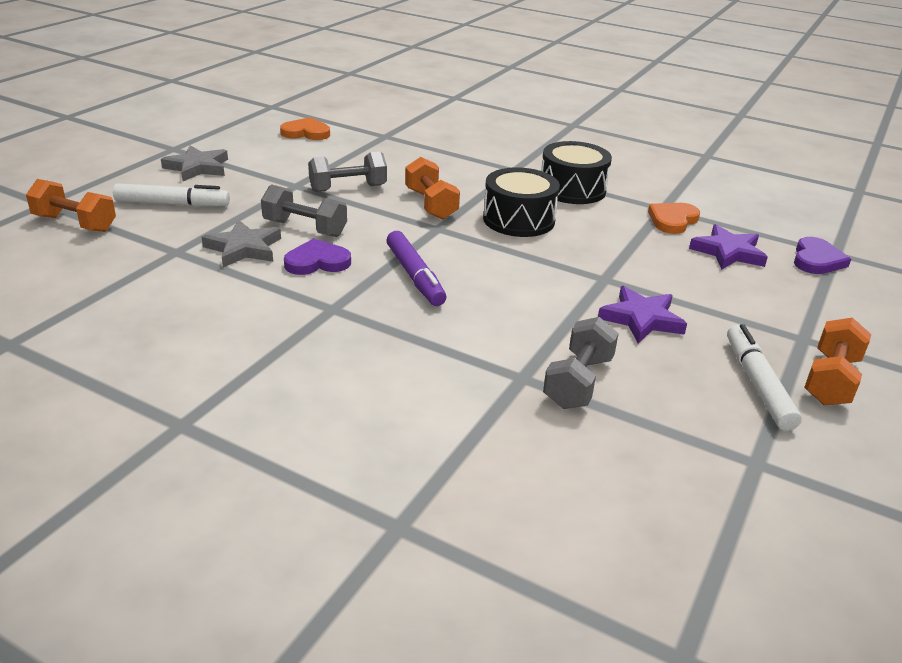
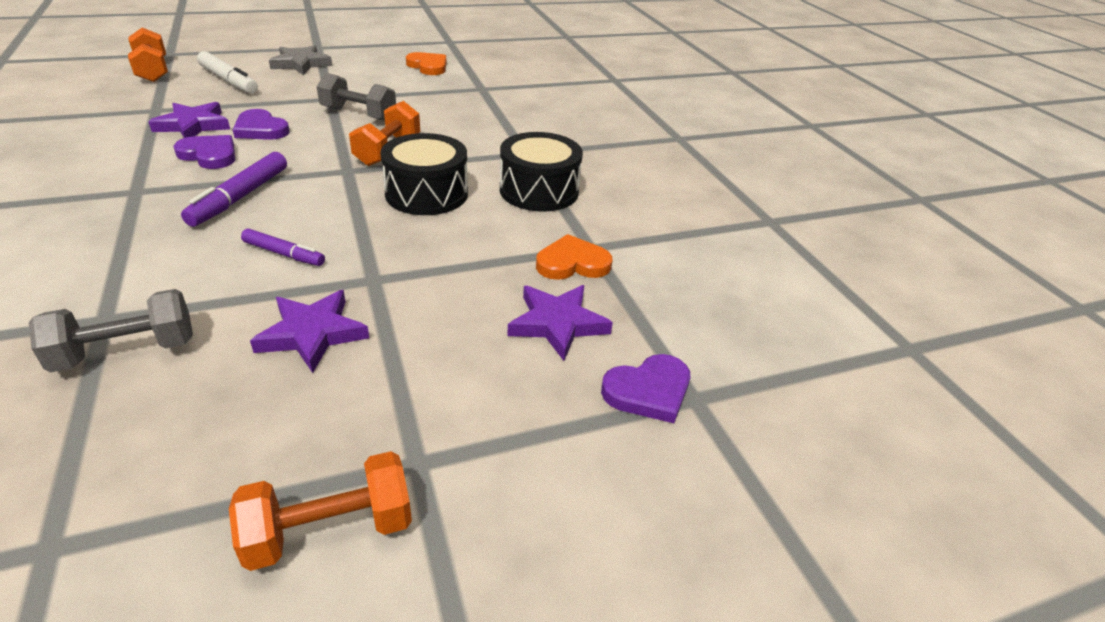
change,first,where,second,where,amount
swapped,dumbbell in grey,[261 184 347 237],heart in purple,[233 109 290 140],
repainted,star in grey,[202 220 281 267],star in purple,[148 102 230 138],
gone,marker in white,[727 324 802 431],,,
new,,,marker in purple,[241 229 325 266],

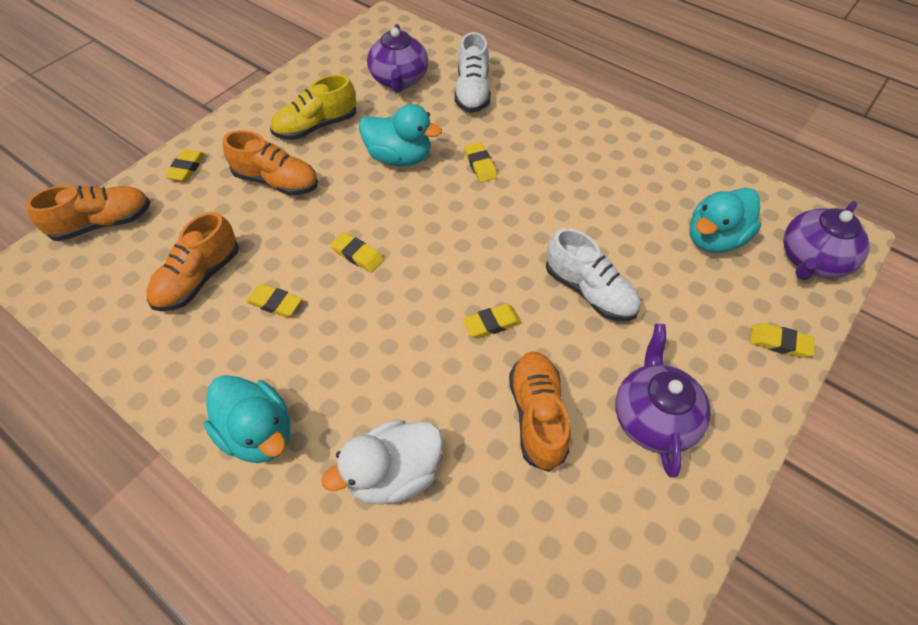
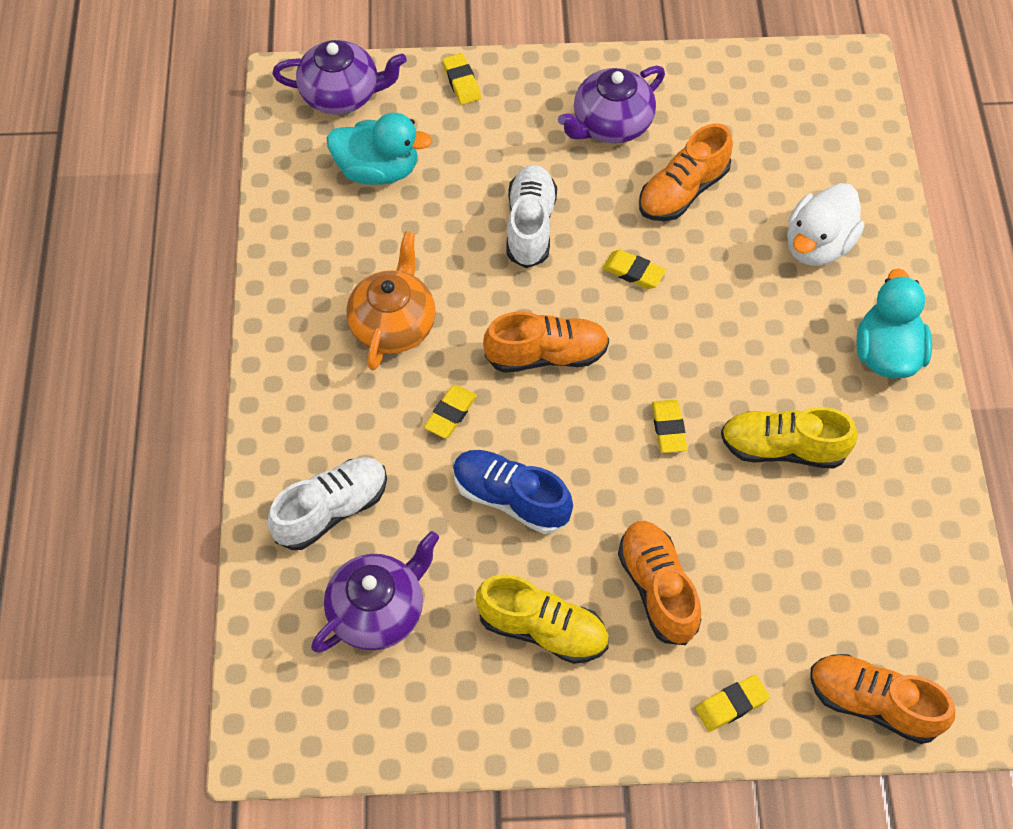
change,first,where,second,where,amount
swapped,duck in turquoise,[359 104 442 166],shoe in blue,[453 450 573 534],
shifted,shoe in orange,[146 212 239 311],,[483 311 609 373],
swapped,eraser in yellow,[246 284 302 318],shoe in yellow,[721 407 858 469],
rotated,duck in white,[322 419 443 505],,[787 183 864 266],105 degrees clockwise
new,,,teapot in orange,[346 231 436 370],

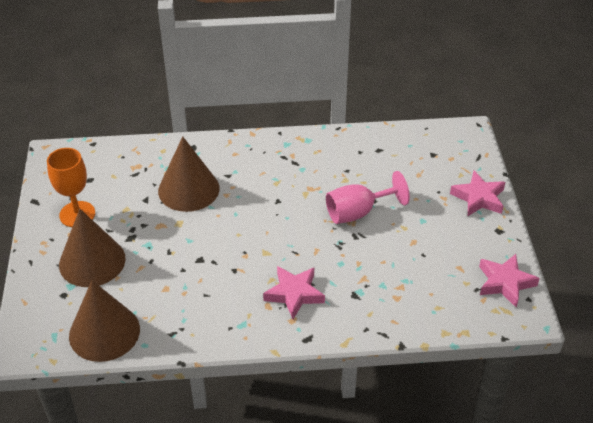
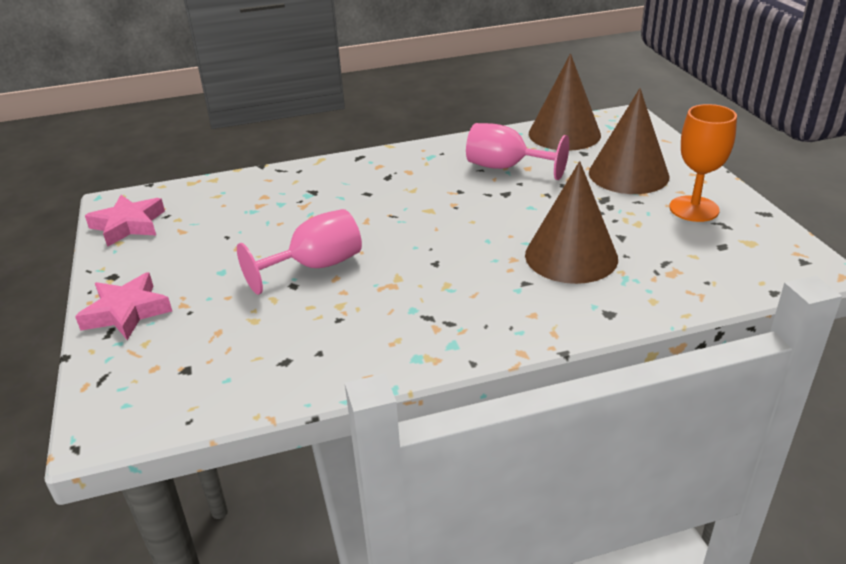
change,first,where,second,where,amount
gone,star in pink,[263 266 325 319],,,
new,,,goblet in pink,[466 123 569 180],

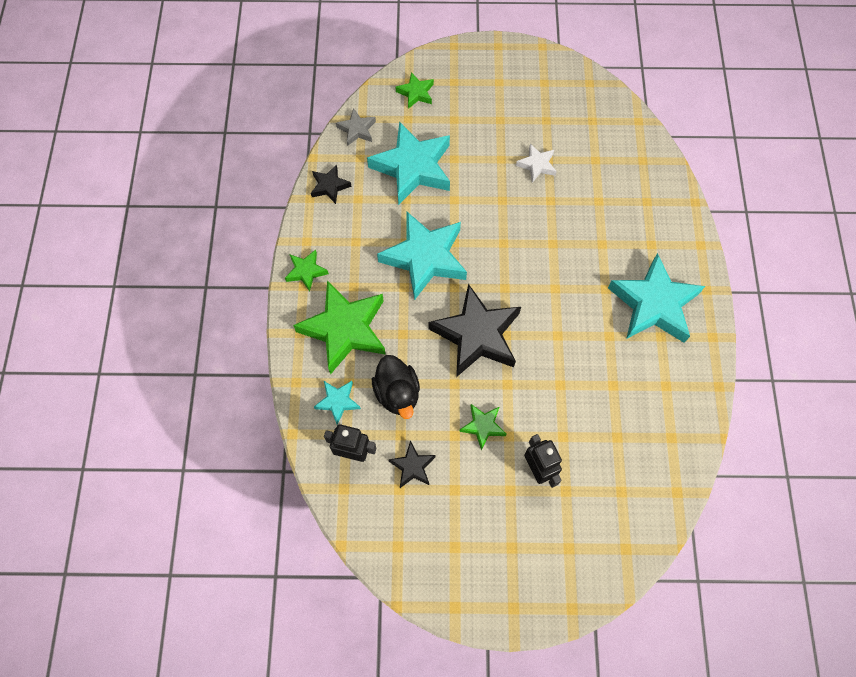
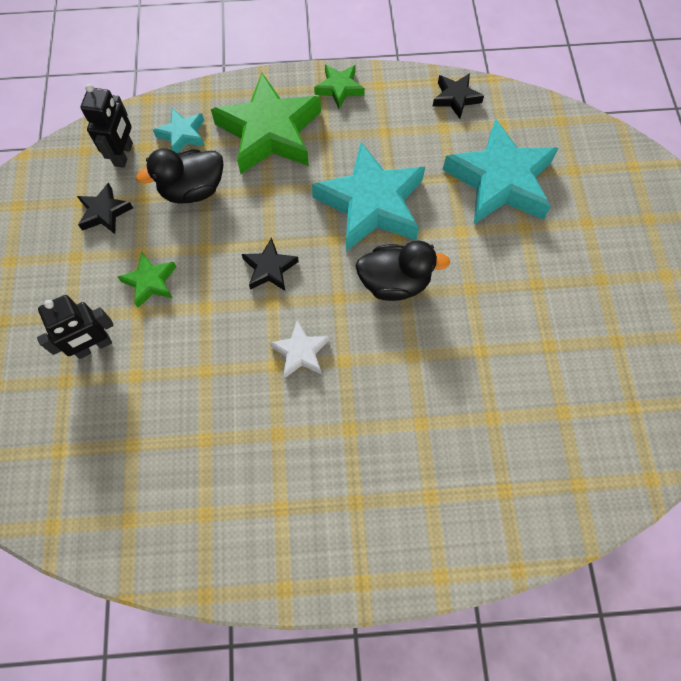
change,first,where,second,where,amount
gone,star in green,[395 72 434 109],,,
gone,star in grey,[336 108 376 146],,,
shifted,star in white,[516 144 557 182],,[269 320 329 378],
gone,star in turquoise,[608 253 705 343],,,
scaled,star in black,[429 284 521 377],,[242 237 299 291],x0.47
new,,,duck in black,[356 240 450 301],

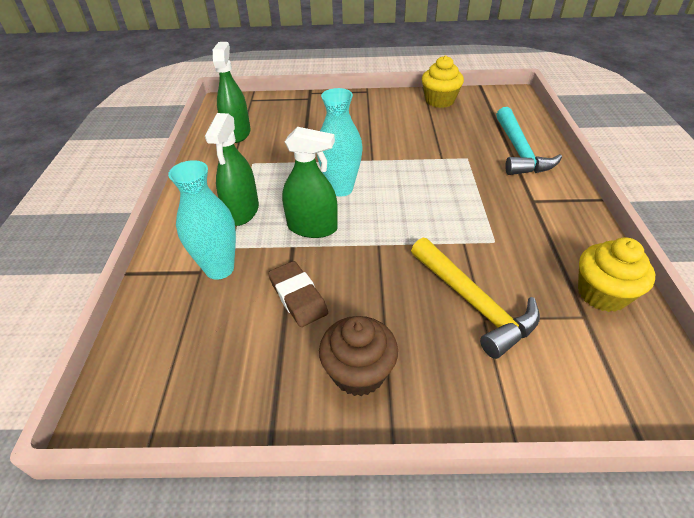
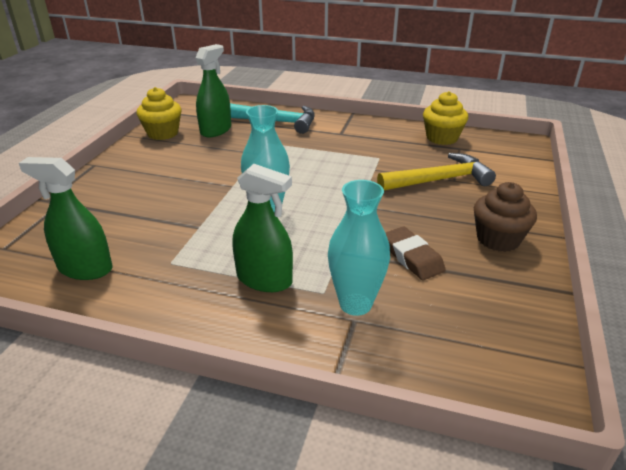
change,first,where,second,where,amount
shifted,spray bottle in green,[282 127 338 238],,[195 44 231 137],
rotated,eraser in brown,[268 261 328 327],,[386 227 446 280],75 degrees clockwise

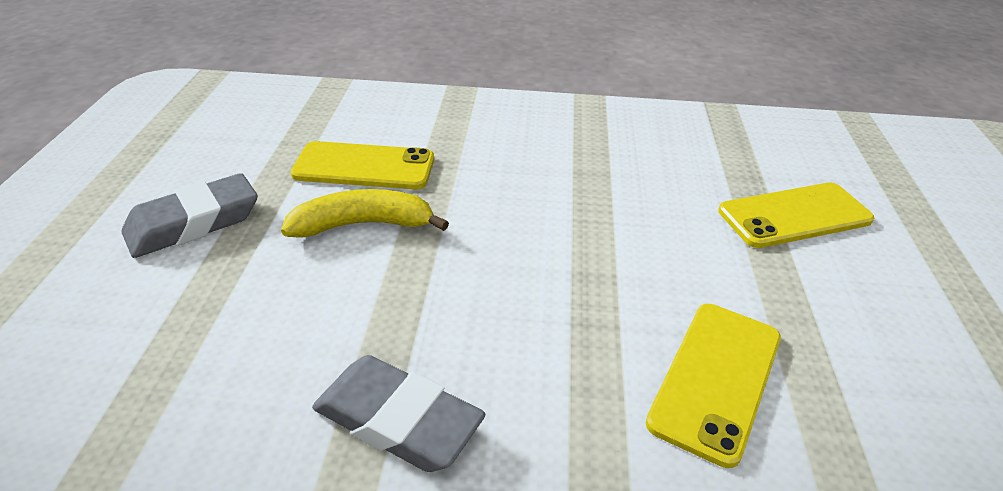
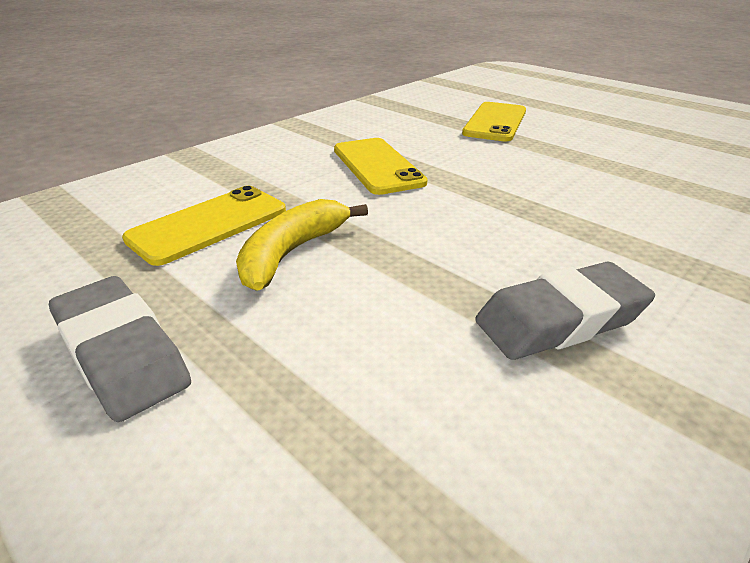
change,first,where,second,where,amount
rotated,eraser in grey,[121 173 258 258],,[49 276 191 422],45 degrees counterclockwise
shifted,phone in yellow,[646 304 781 468],,[334 138 428 195],

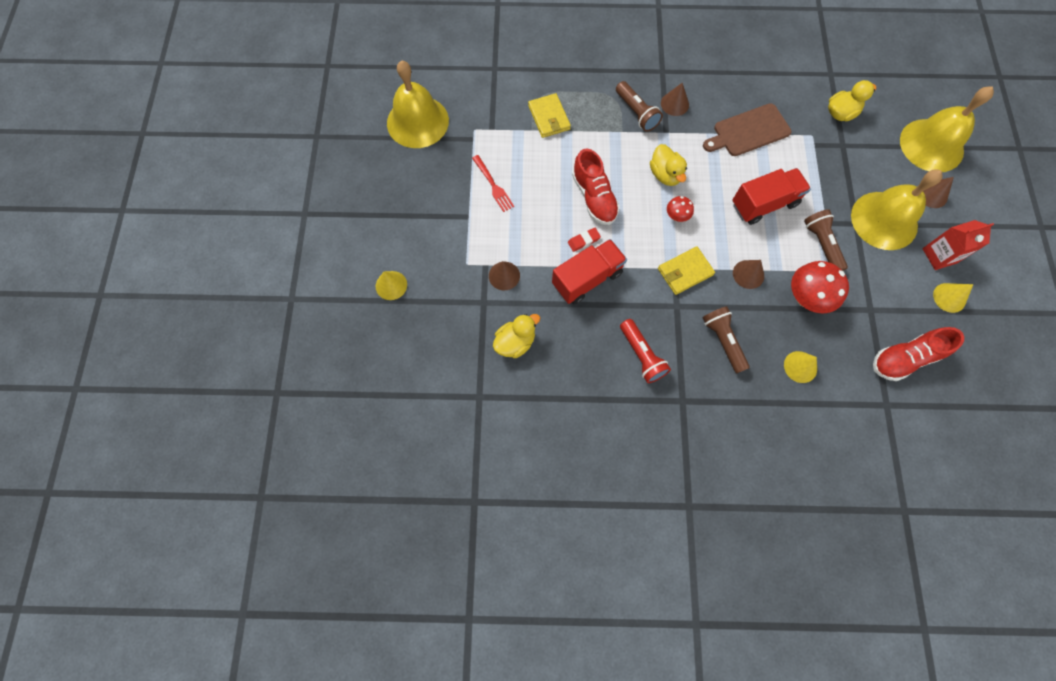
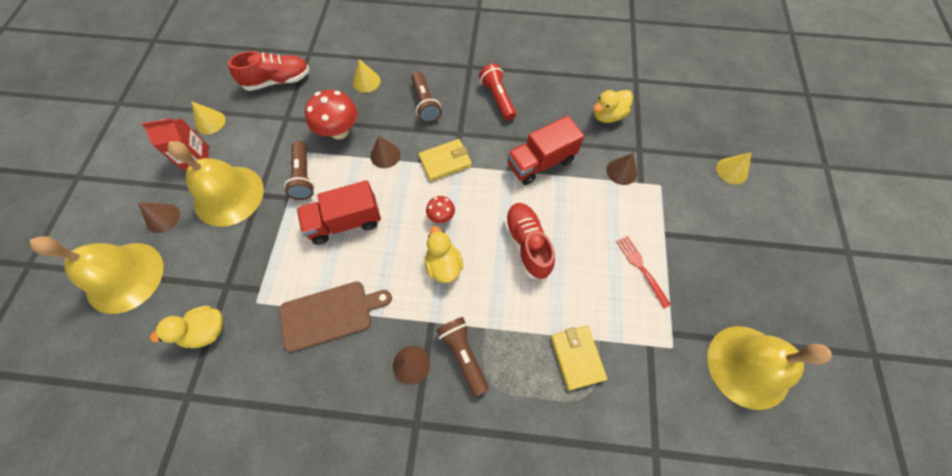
change,first,where,second,where,amount
gone,eraser in red,[568 228 601 252],,,

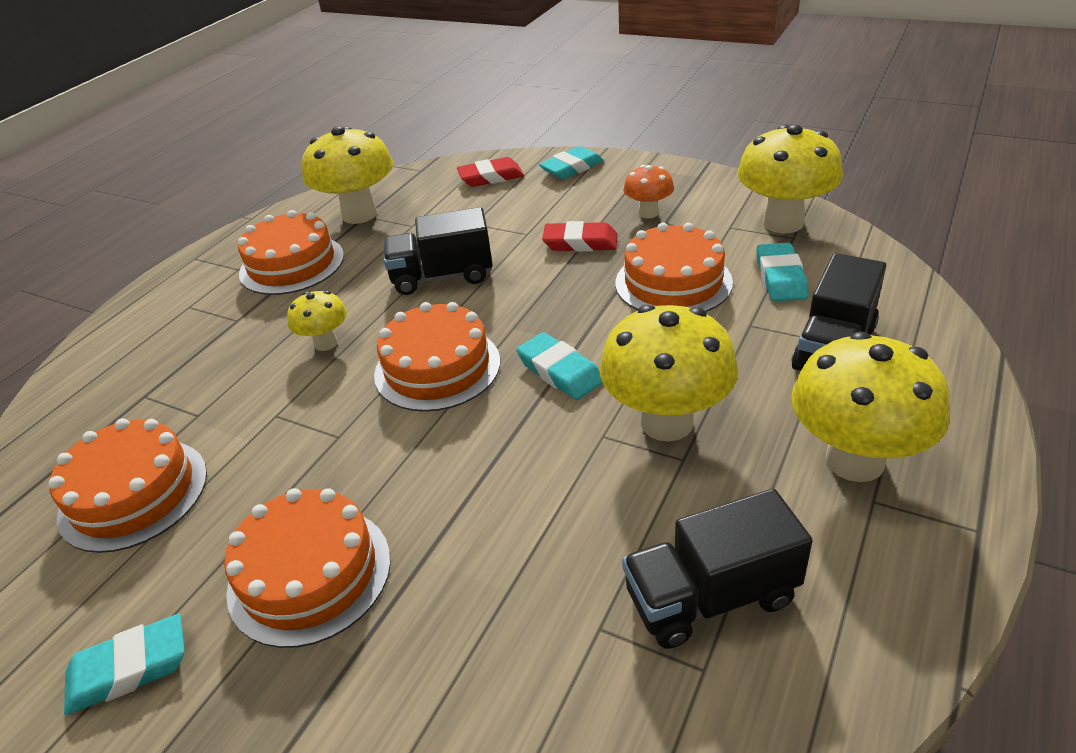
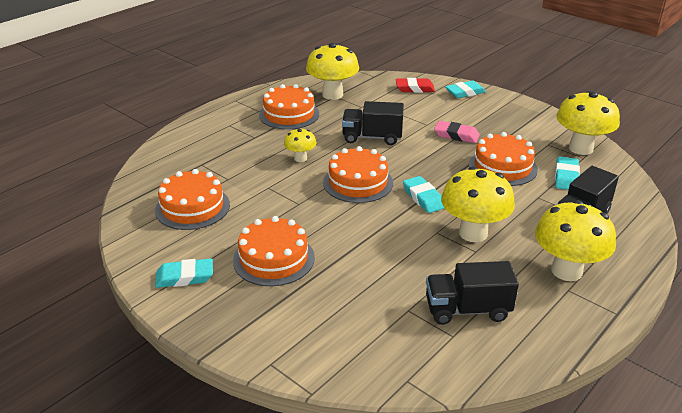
change,first,where,second,where,amount
gone,mushroom in orange,[623 165 674 219],,,
repainted,eraser in red,[542 221 617 252],eraser in pink,[434 121 480 143],

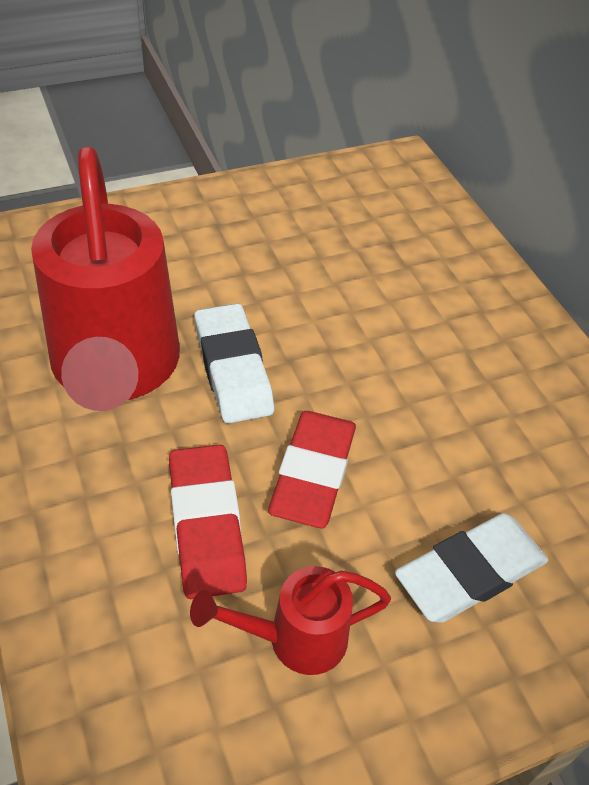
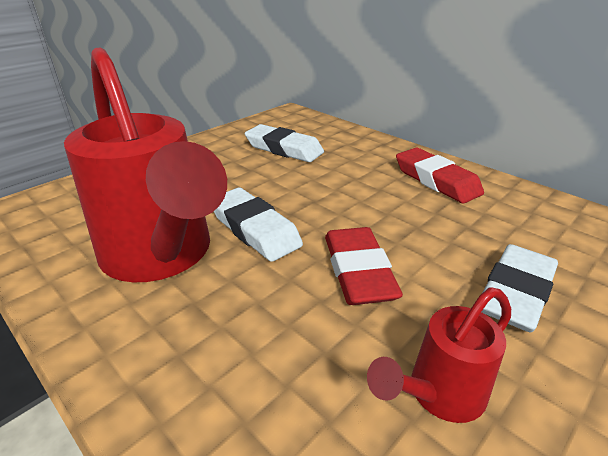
change,first,where,second,where,amount
shifted,eraser in red,[169 445 247 599],,[396 148 484 204],
new,,,eraser in white,[245 124 324 162],

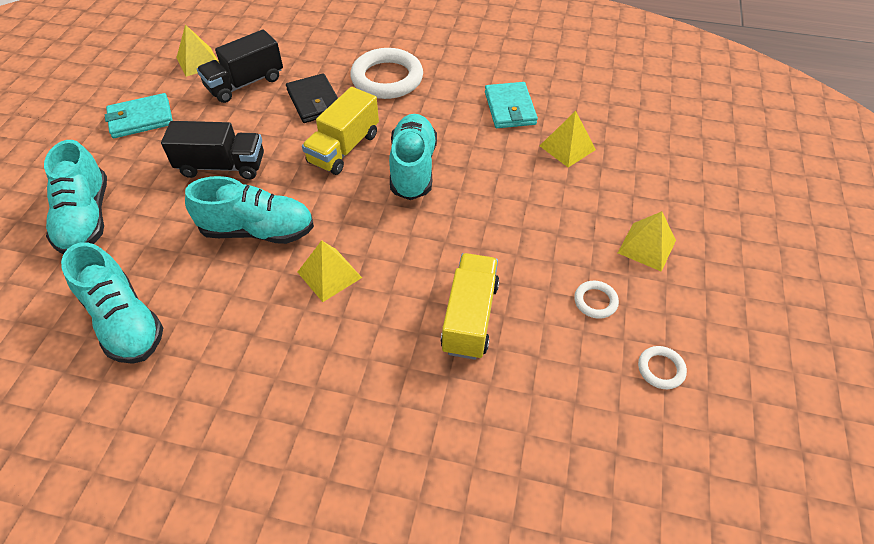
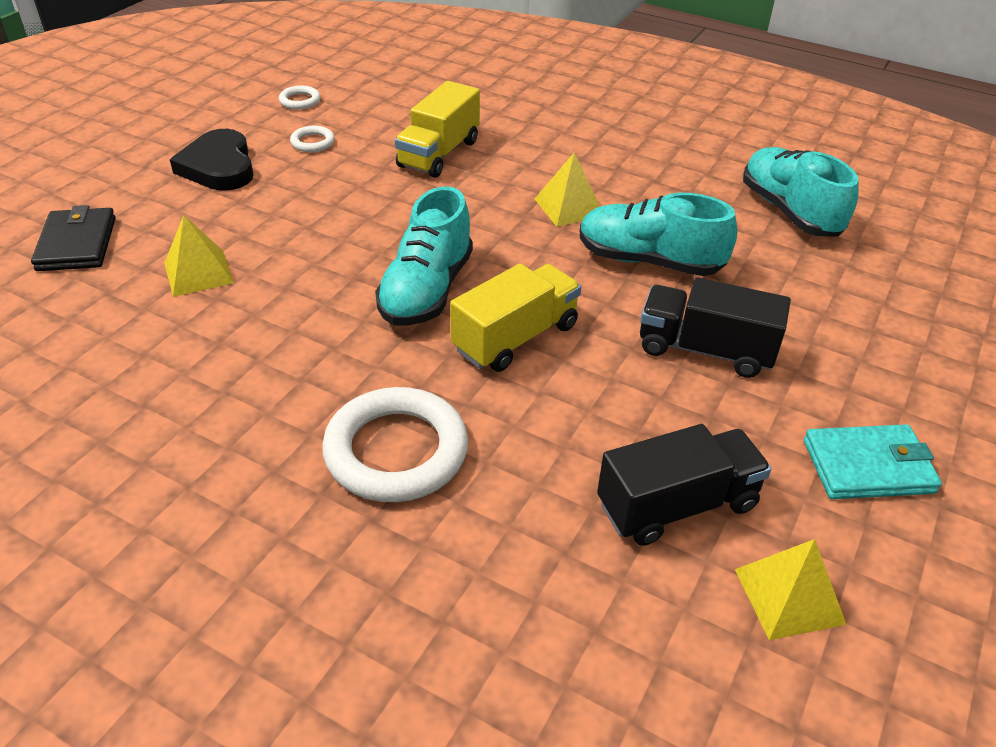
change,first,where,second,where,amount
shifted,wallet in black,[286 73 338 123],,[31 205 116 271],
gone,wallet in turquoise,[485 82 538 128],,,
gone,shoe in turquoise,[44 140 107 254],,,
swapped,pyramid in yellow,[618 211 676 272],heart in black,[170 129 254 191],

